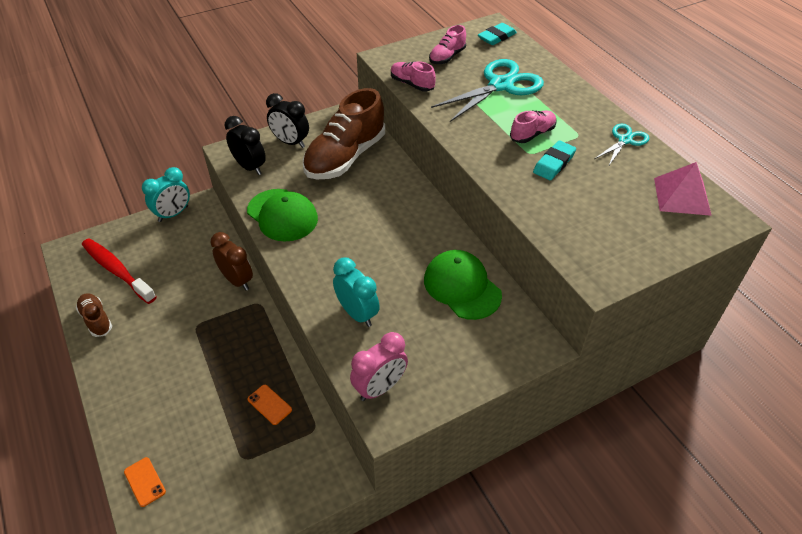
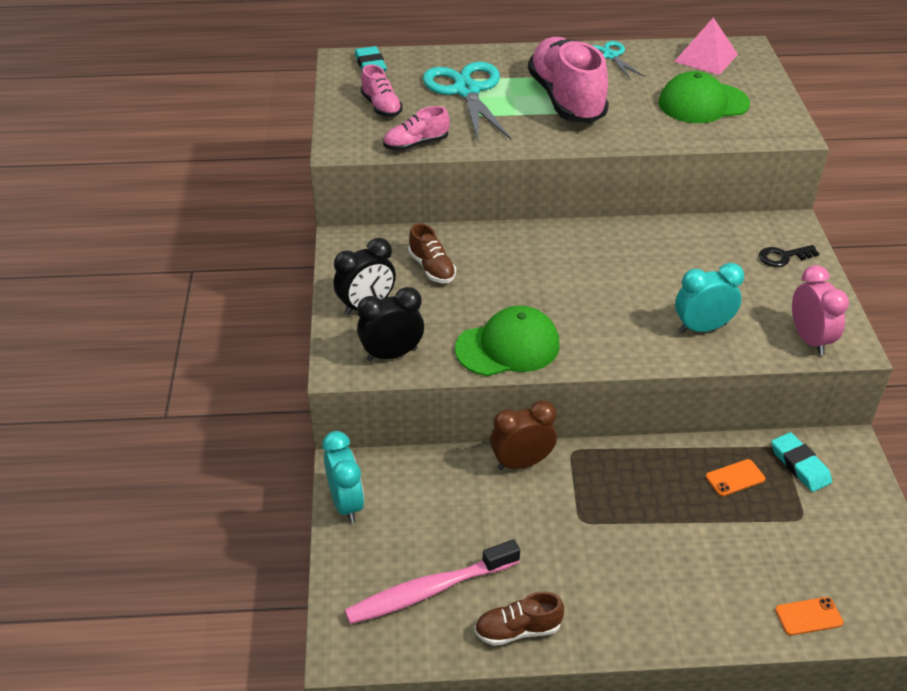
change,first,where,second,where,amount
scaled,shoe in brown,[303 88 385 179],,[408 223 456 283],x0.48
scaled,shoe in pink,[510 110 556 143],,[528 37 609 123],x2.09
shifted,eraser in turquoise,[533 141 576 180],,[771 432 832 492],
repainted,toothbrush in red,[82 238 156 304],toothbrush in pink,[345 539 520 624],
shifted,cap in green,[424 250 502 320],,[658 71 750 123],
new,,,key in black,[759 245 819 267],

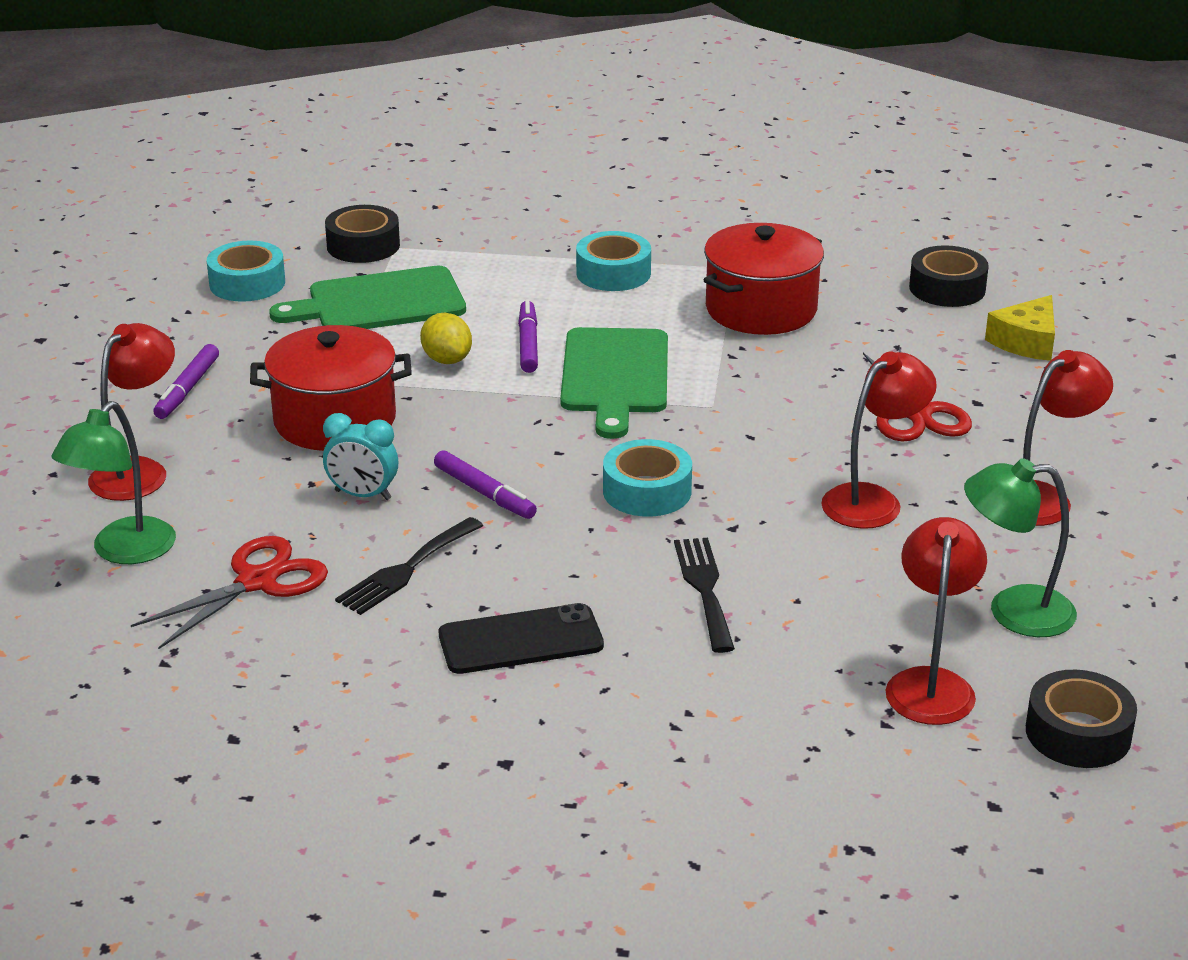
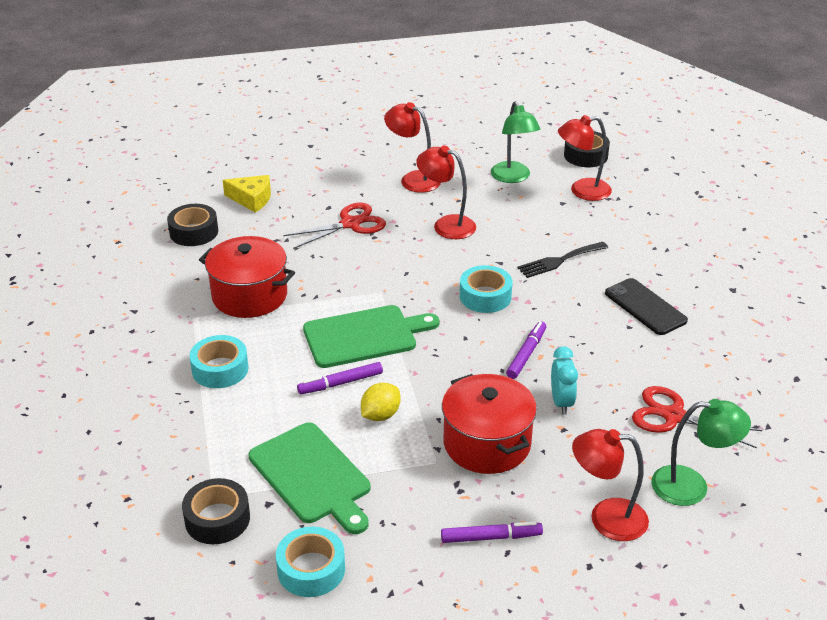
change,first,where,second,where,amount
gone,fork in black,[335 517 483 615],,,

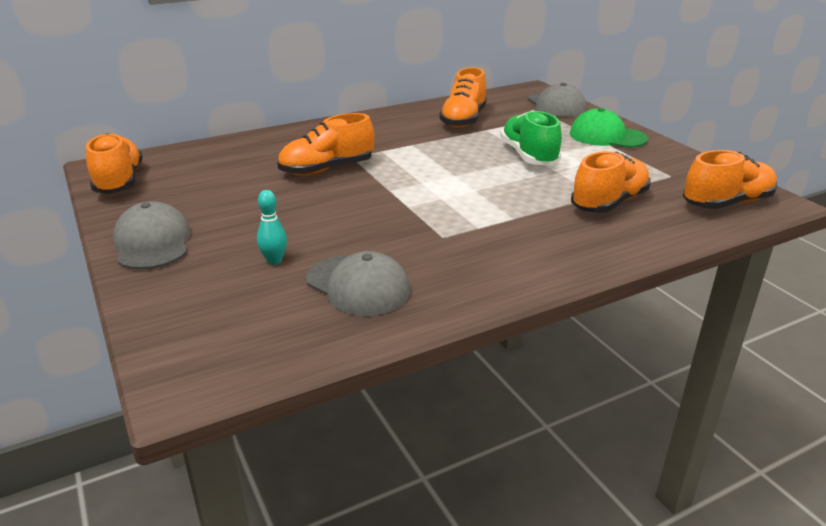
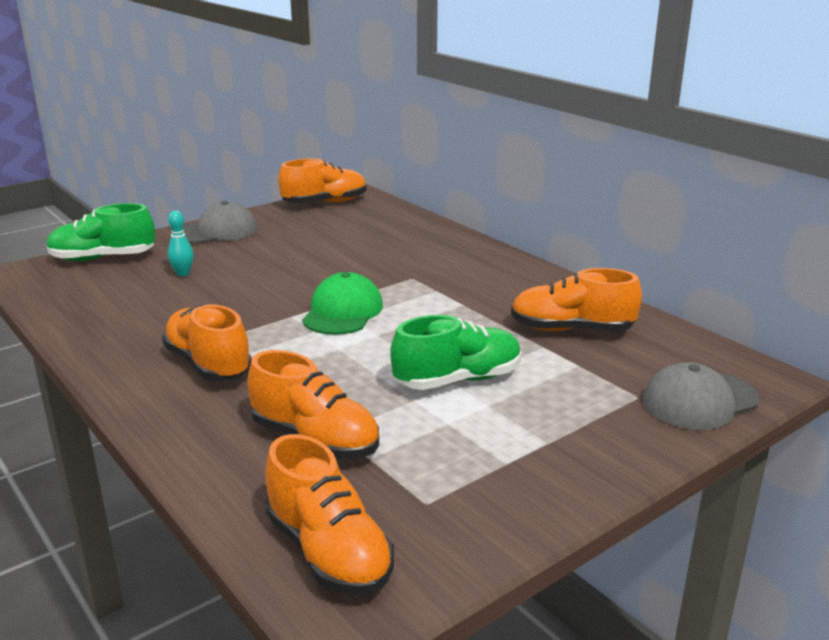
change,first,where,second,where,amount
shifted,cap in green,[569 108 648 148],,[302 272 383 335],
shifted,shoe in orange,[277 113 374 176],,[162 305 252 381],
gone,cap in grey,[306 251 410 316],,,
new,,,shoe in green,[46 203 155 261],

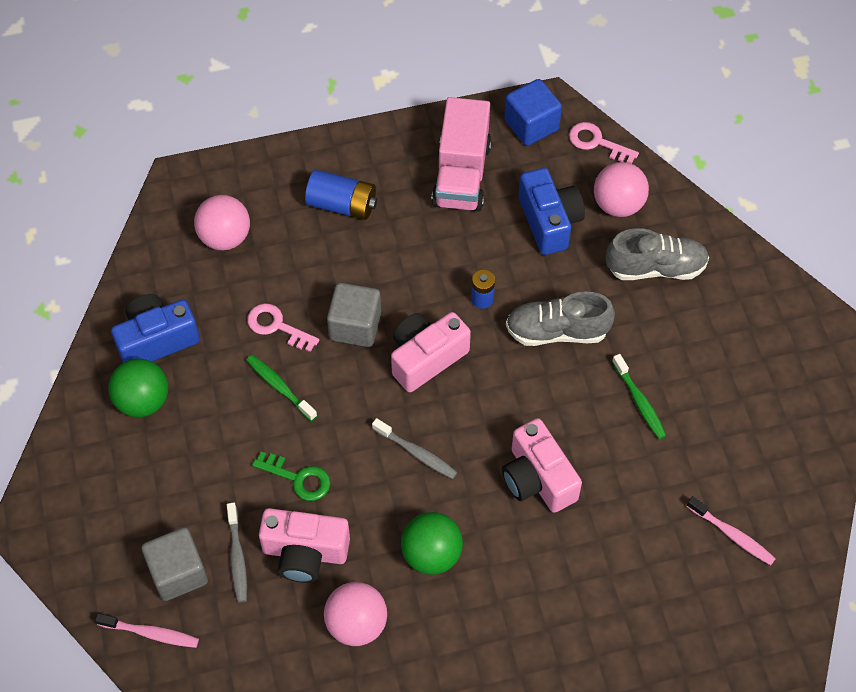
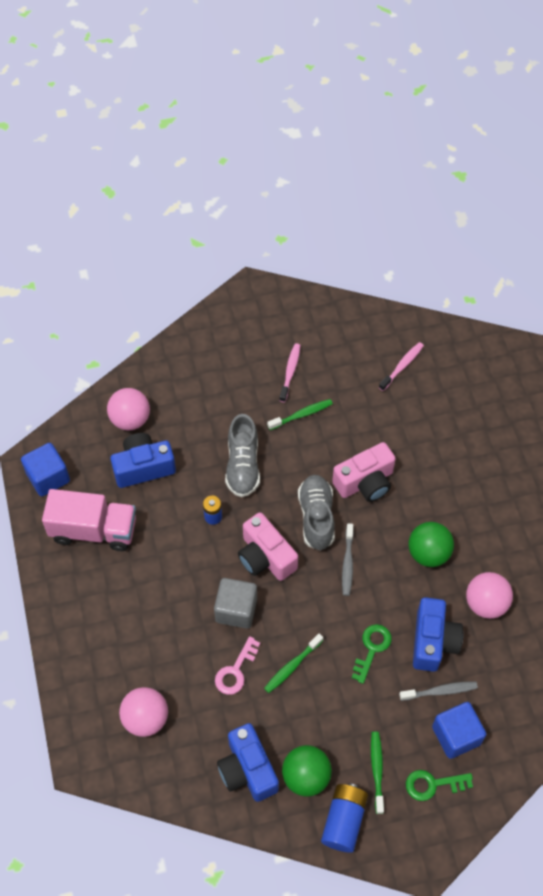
change,first,where,second,where,amount
gone,key in pink,[569 122 639 164],,,
shifted,battery in blue,[305 170 377 220],,[321 783 368 852],
shifted,shoe in grey,[606 228 709 280],,[298 475 335 551],
rotated,toothbrush in grey,[372 418 458 479],,[342 523 354 596],150 degrees clockwise
repainted,camera in pink,[259 508 350 583],camera in blue,[413 597 463 672],
repainted,cube in grey,[142 527 208 601],cube in blue,[432 702 486 759],
shifted,toothbrush in pink,[95 613 199 648],,[279 343 301 402],
new,,,toothbrush in green,[371 732 384 814],
new,,,key in green,[406 770 473 801],

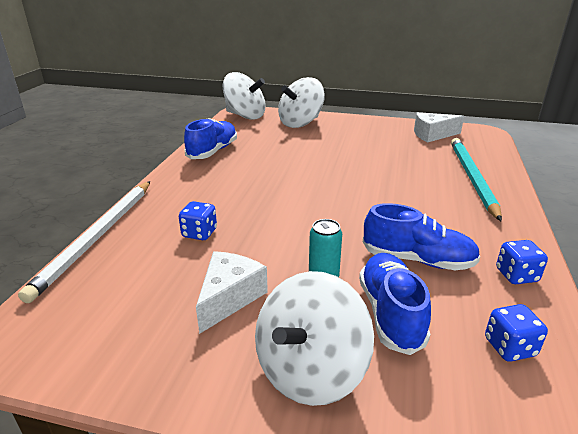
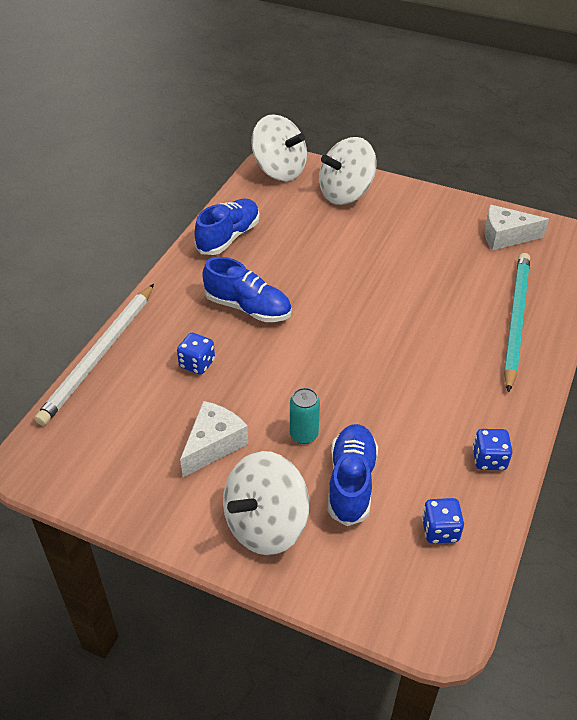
change,first,where,second,where,amount
shifted,shoe in blue,[363 203 481 270],,[202 257 292 322],

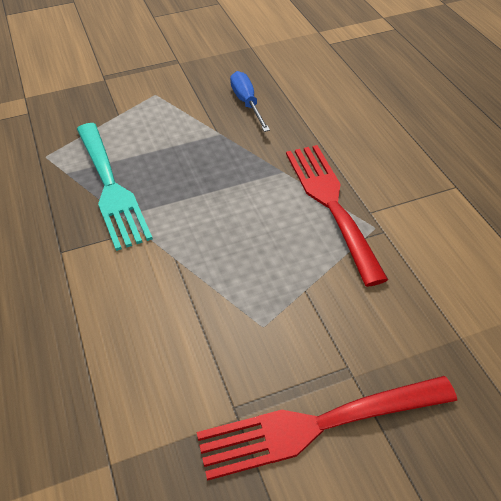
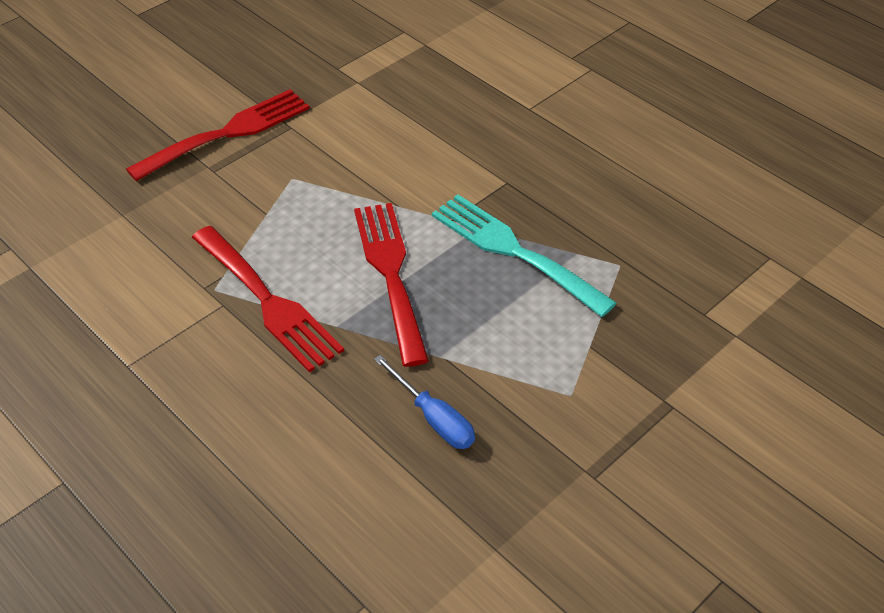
change,first,where,second,where,amount
new,,,fork in red,[354 203 429 367],

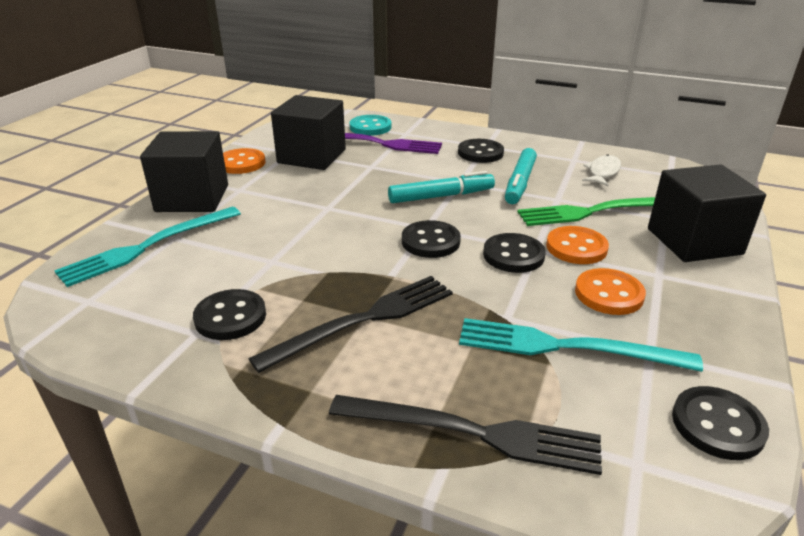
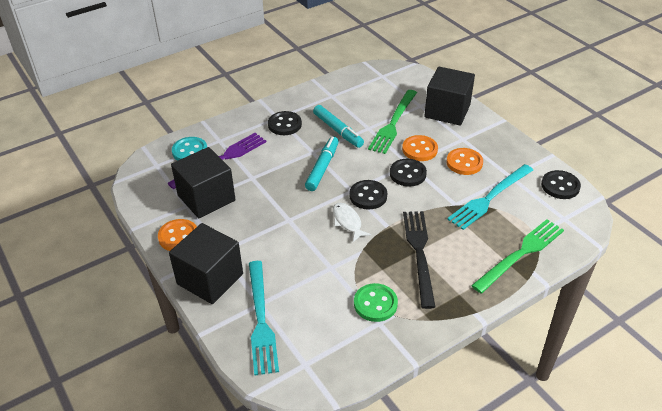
change,first,where,second,where,amount
shifted,fish in white,[582 154 621 186],,[333 203 371 242],
repainted,button in black,[193 289 266 340],button in green,[354 283 398 322],
repainted,fork in black,[329 395 602 475],fork in green,[471 219 564 293],

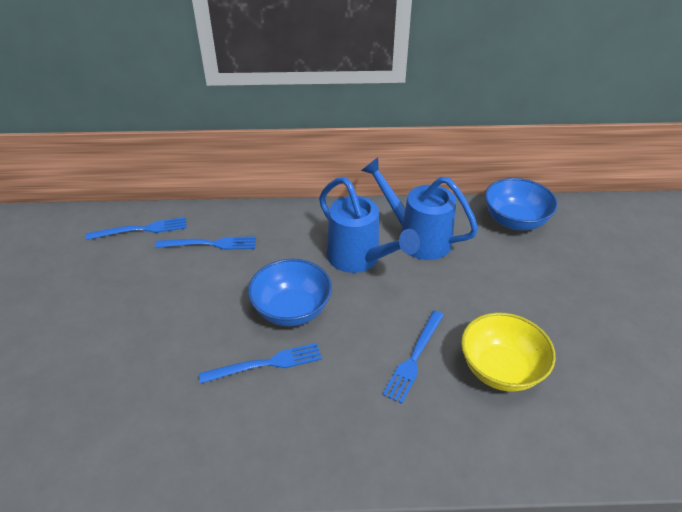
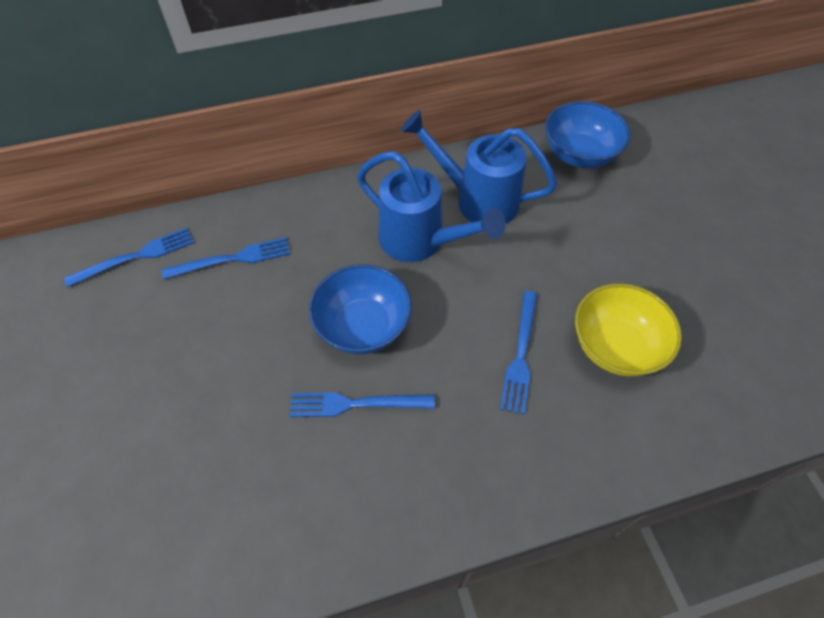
change,first,where,second,where,amount
rotated,fork in blue,[199 343 322 384],,[290 392 435 417],150 degrees counterclockwise

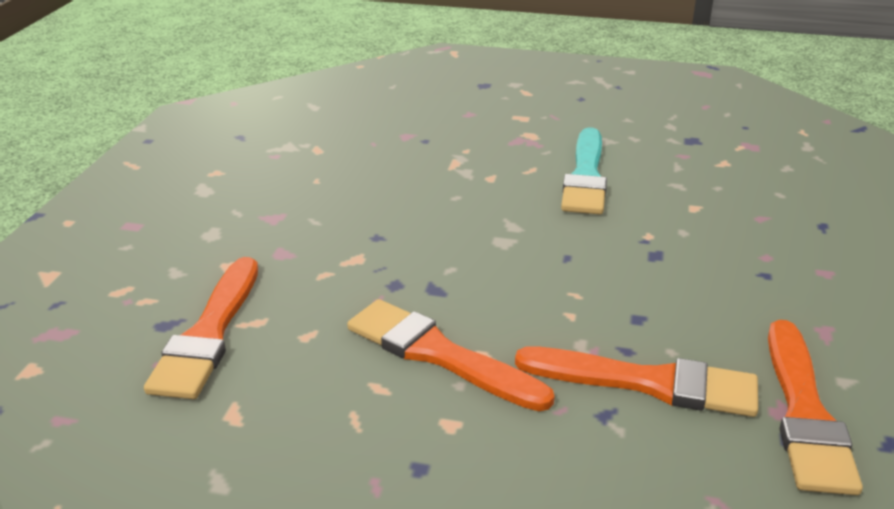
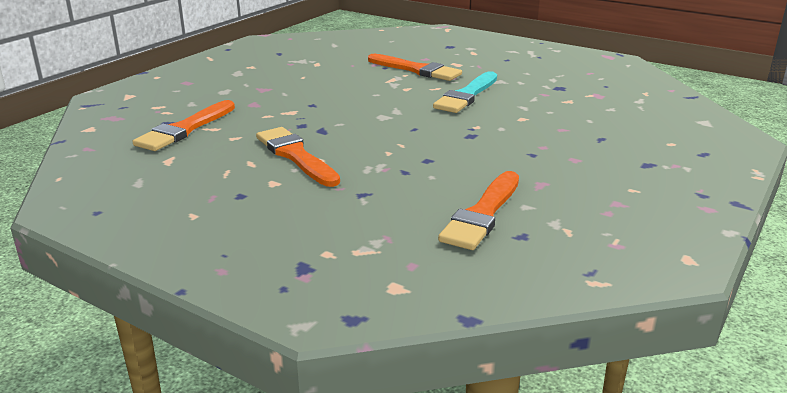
change,first,where,second,where,amount
shifted,brush in orange,[515 346 758 417],,[368 54 462 81],

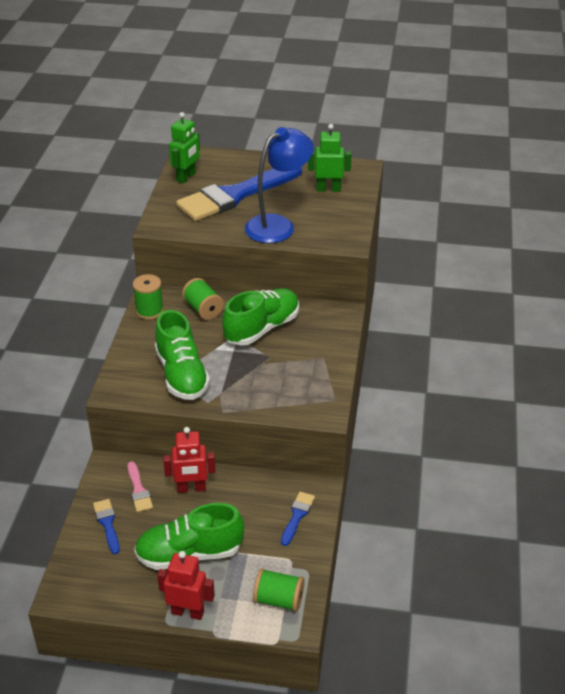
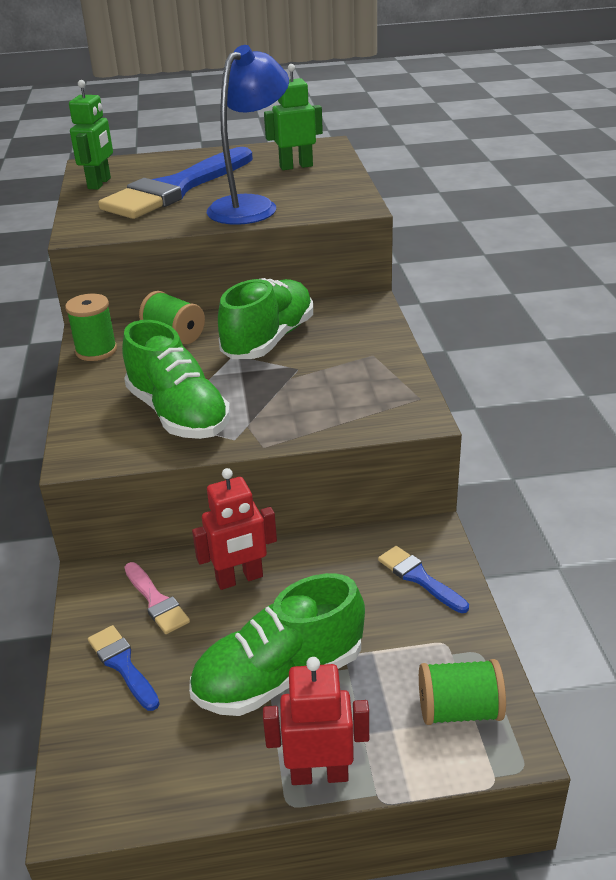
change,first,where,second,where,amount
rotated,brush in blue,[281 492 315 546],,[378 546 469 613],45 degrees counterclockwise

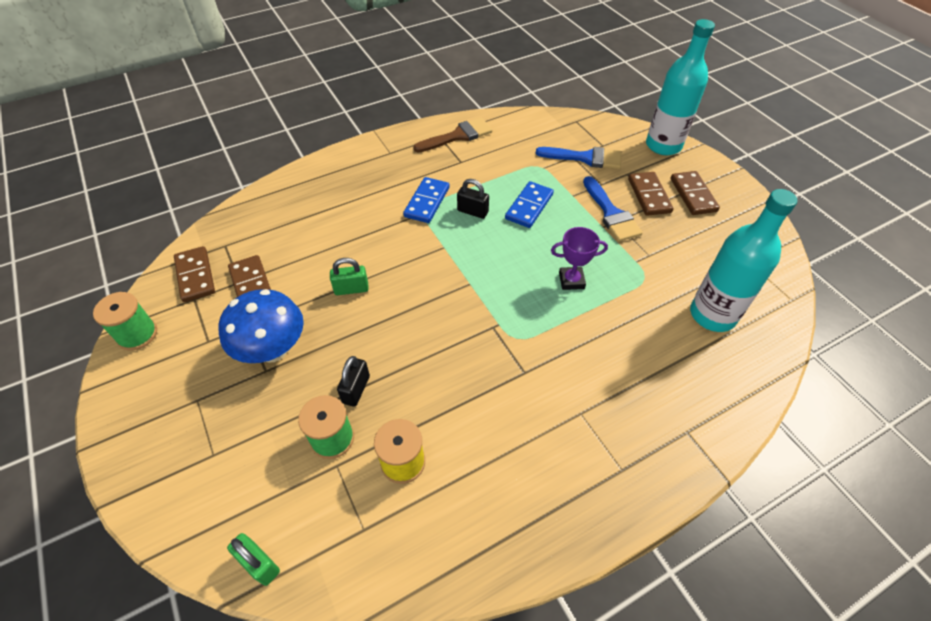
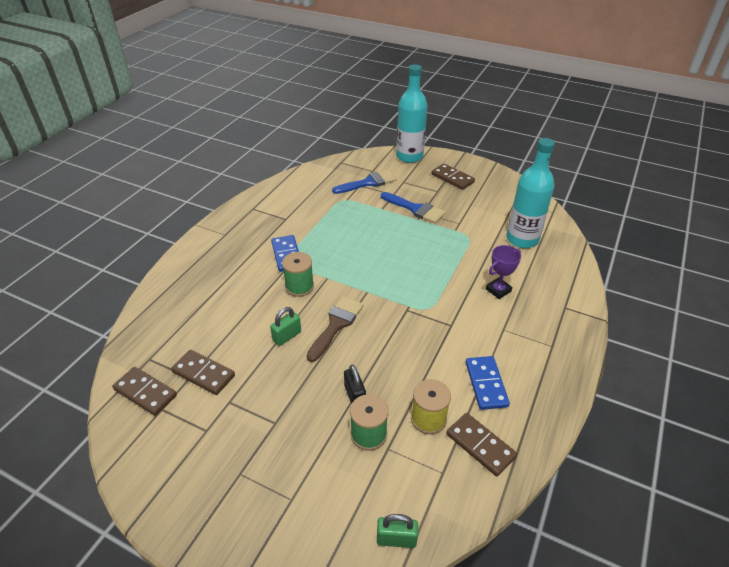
change,first,where,second,where,amount
shifted,brush in brown,[413 118 493 152],,[307 296 364 362],
shifted,domino in brown,[628 172 674 216],,[446 413 517 477],
gone,padlock in black,[457 179 489 219],,,
shifted,domino in blue,[505 181 554 228],,[466 356 510 410],
shifted,trophy in purple,[551 227 608 290],,[486 245 521 299],
gone,mushroom in blue,[219 289 304 363],,,
shifted,spool in green,[93 292 157 351],,[282 252 314 297],

